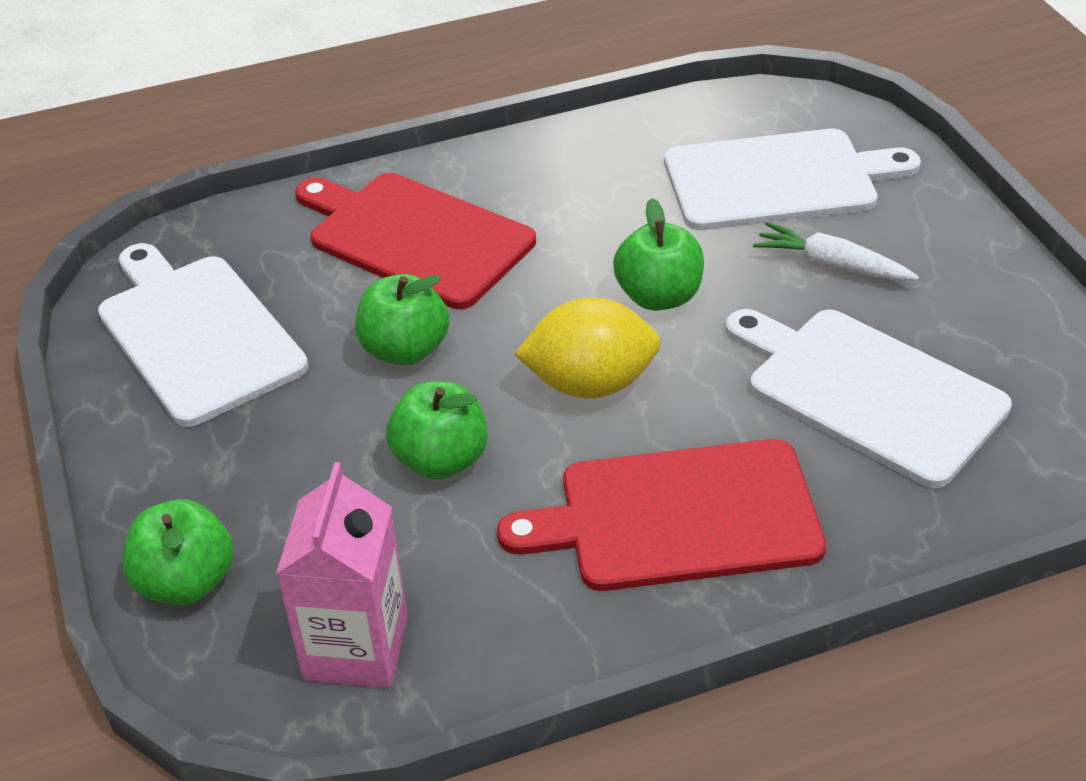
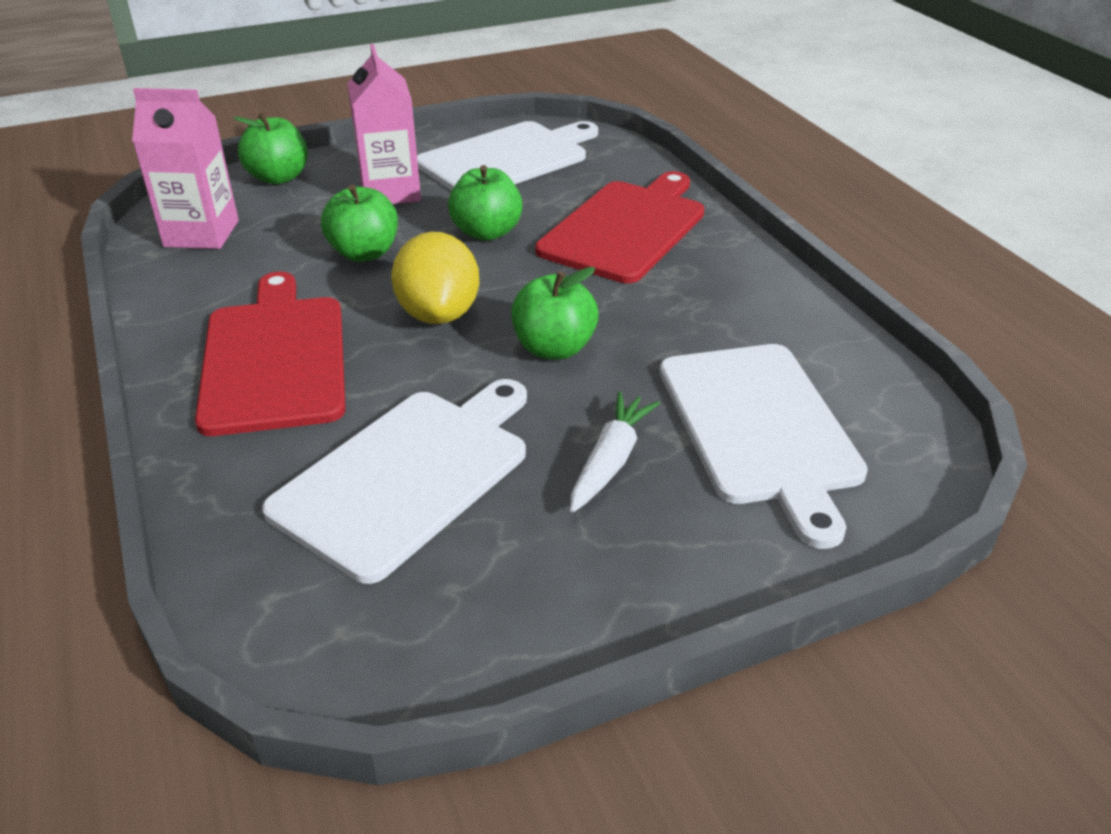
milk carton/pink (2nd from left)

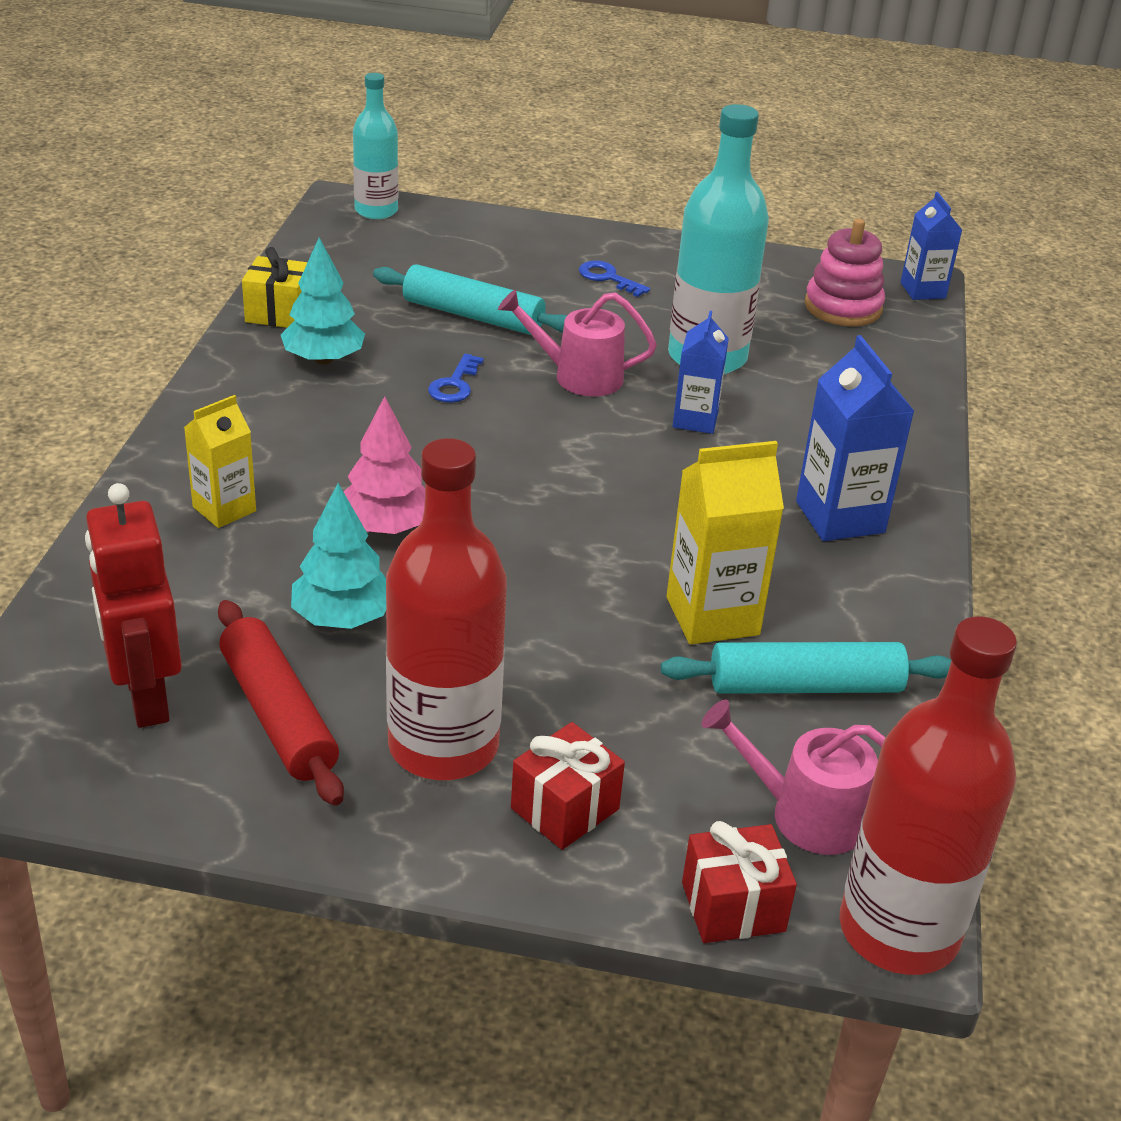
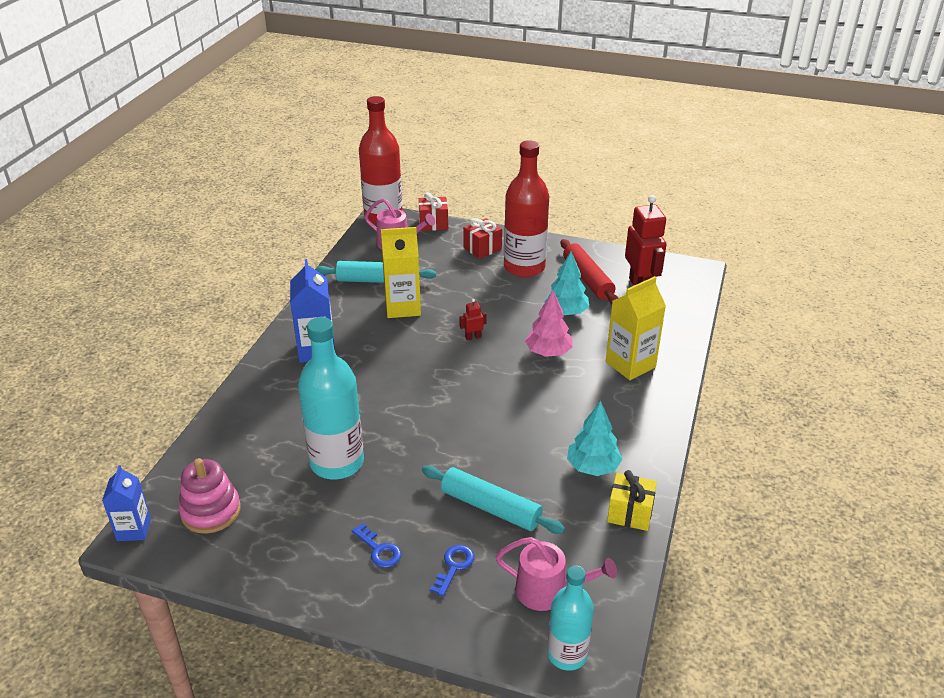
key/royal blue (2nd from left)
robot/scarlet (1st from left)
watering pot/pink (2nd from left)
milk carton/yellow (2nd from left)
milk carton/royal blue (1st from left in the first image)

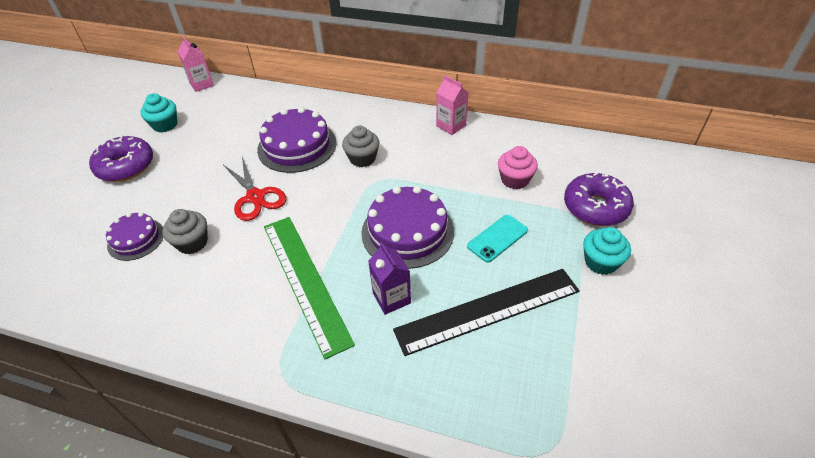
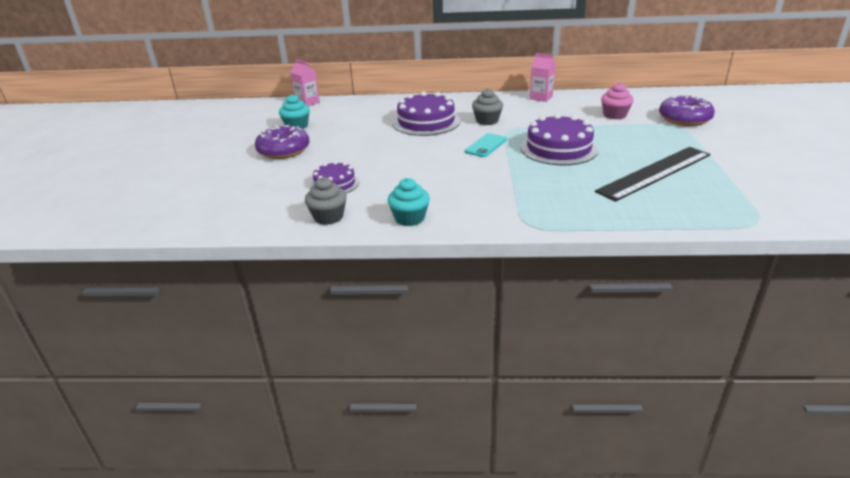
fairy cake/gray (1st from left)
fairy cake/aqua (2nd from left)
mobile phone/aqua
scissors/scarlet
ruler/green
milk carton/royal purple

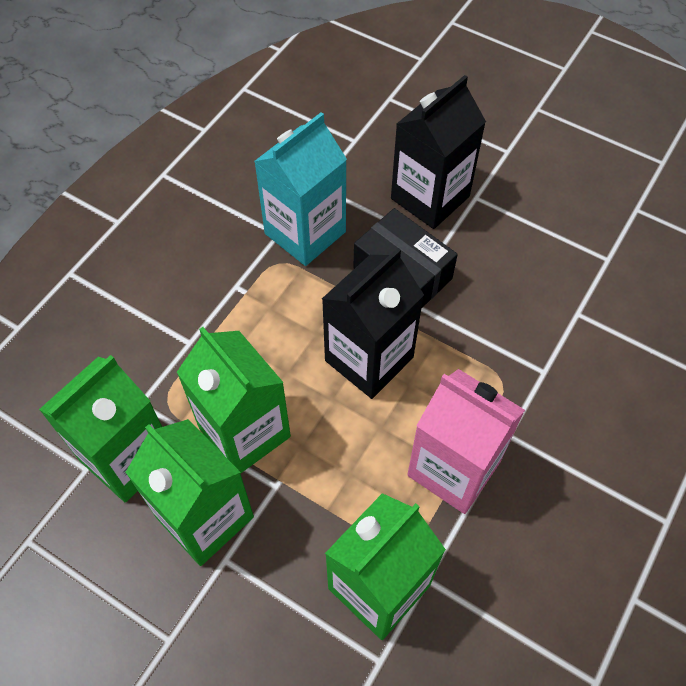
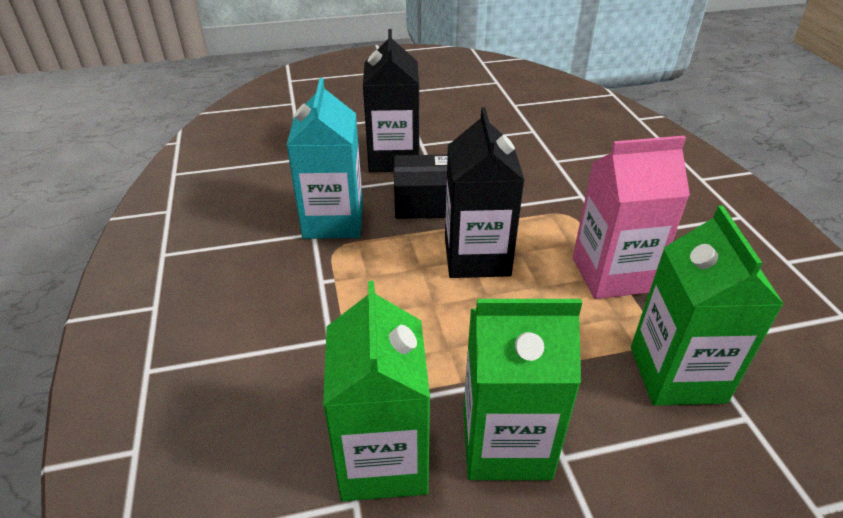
milk carton/green (3rd from left in the first image)

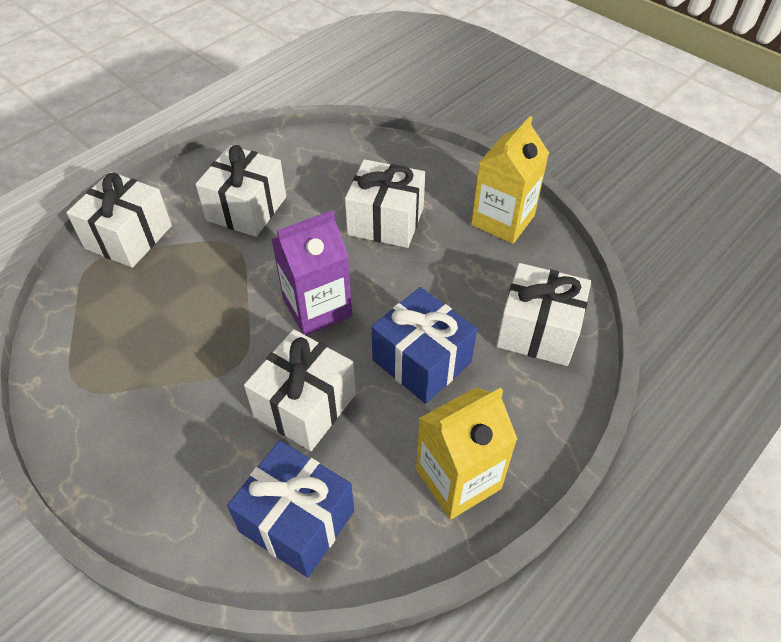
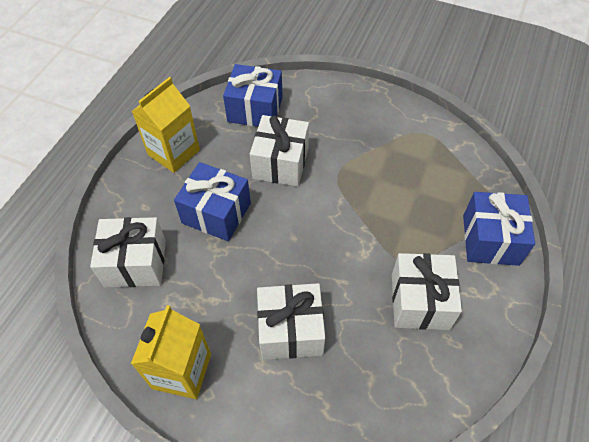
wrapped gift/royal blue (3rd from left)
milk carton/royal purple

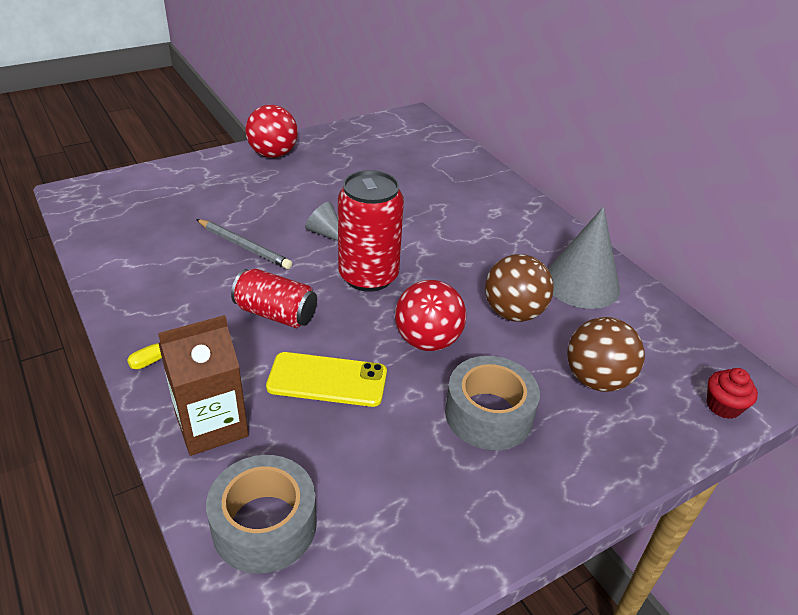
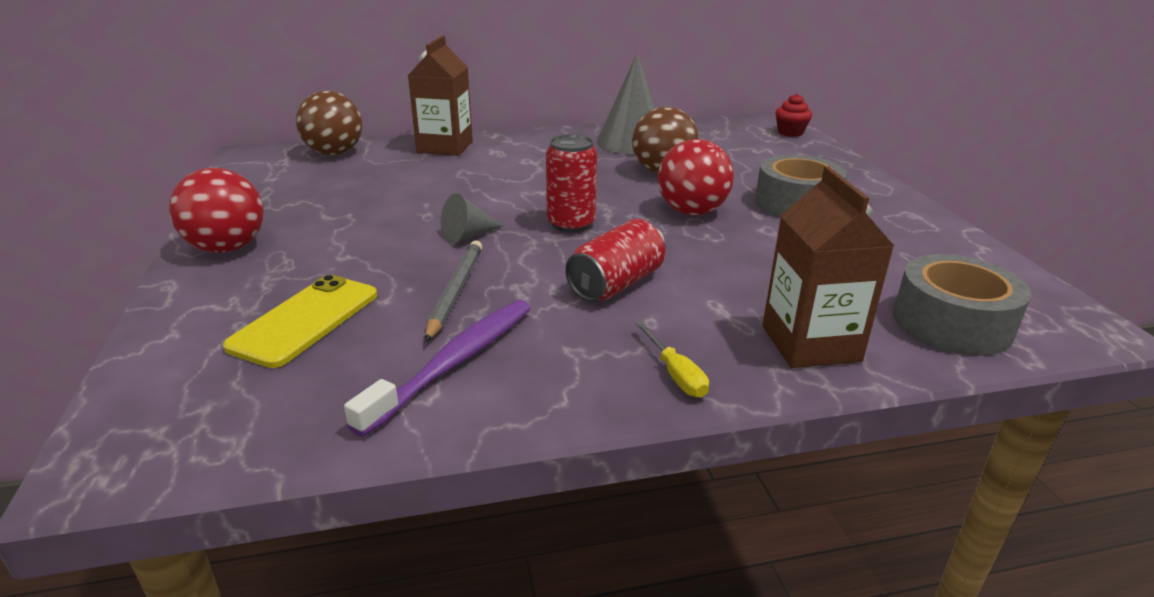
mobile phone/yellow
sphere/russet (1st from left)
toothbrush/royal purple
milk carton/russet (1st from left)
lead pencil/gray
soda can/scarlet (1st from left)

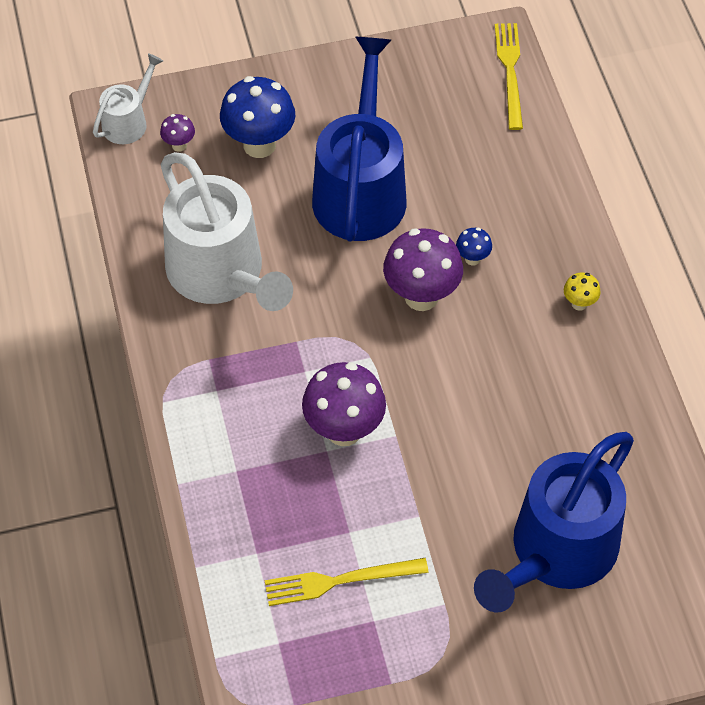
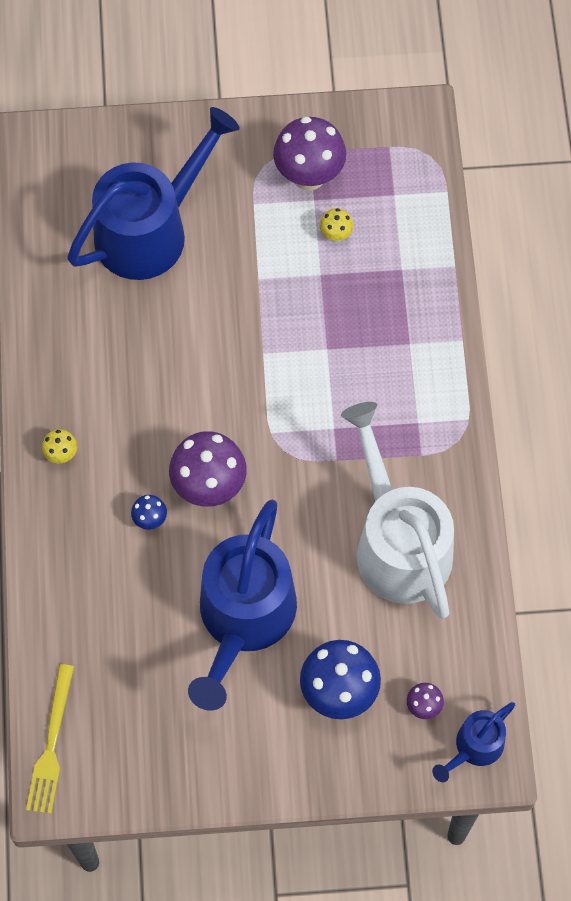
fungus/royal purple (2nd from left)
fungus/yellow (2nd from left)
watering pot/royal blue (3rd from left)

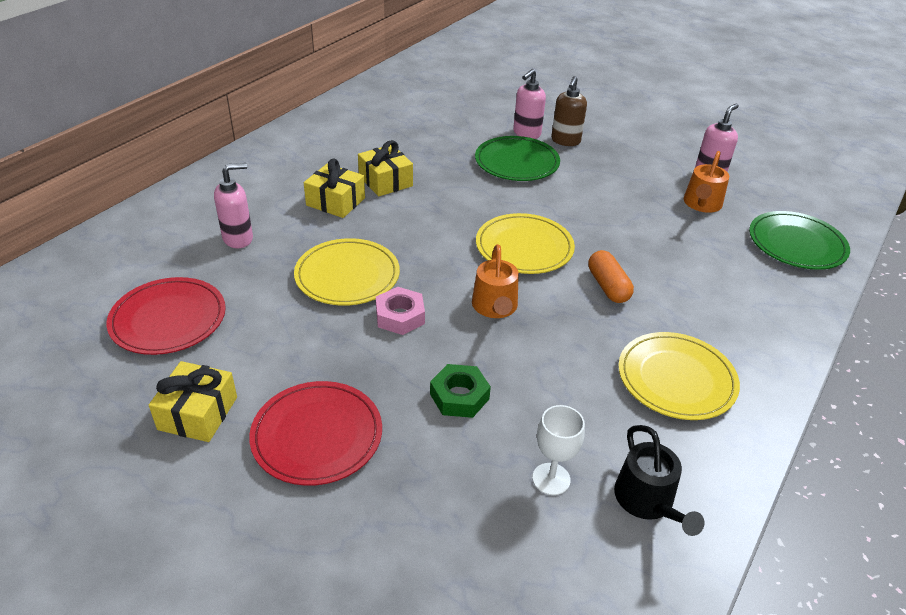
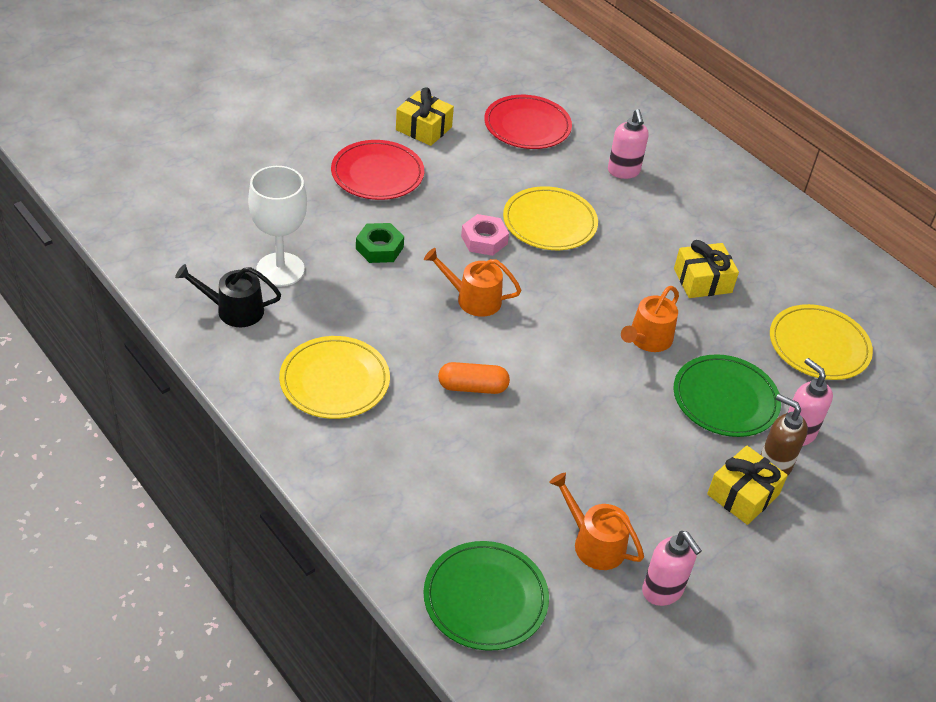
chalice/white
watering pot/orange (3rd from left)
wrapped gift/yellow (3rd from left)
dinner plate/yellow (3rd from left)

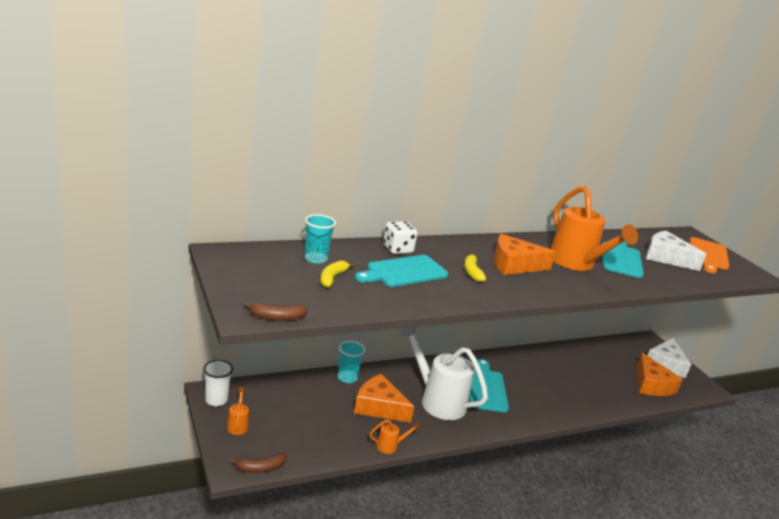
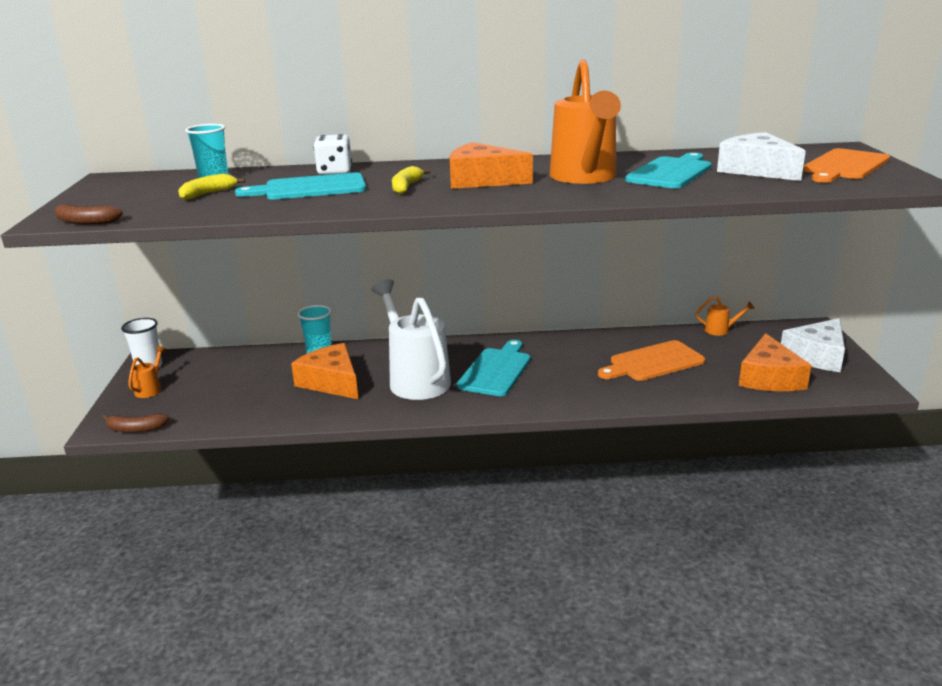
bread board/orange (1st from left)
watering pot/orange (3rd from left)

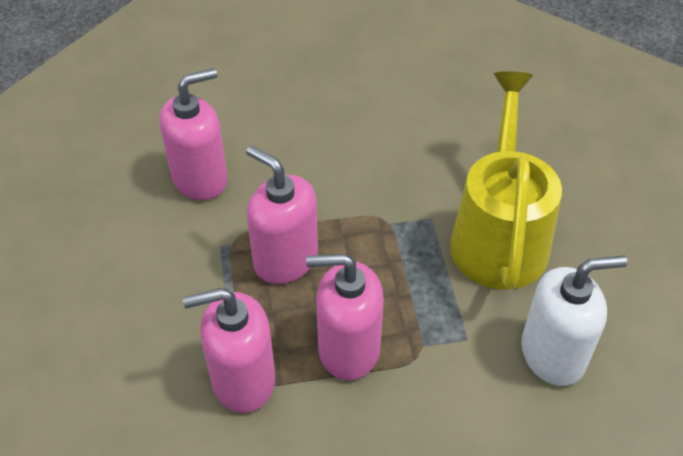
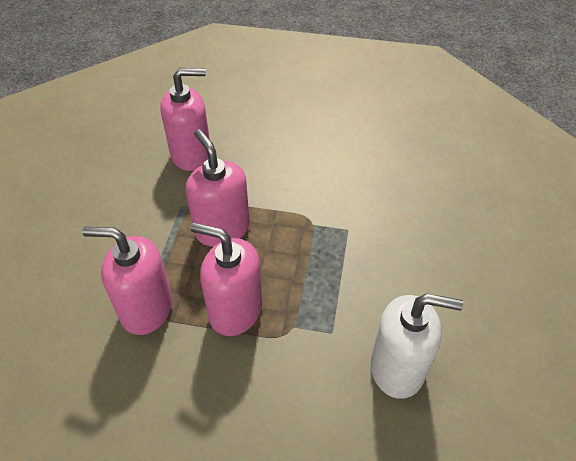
watering pot/yellow

